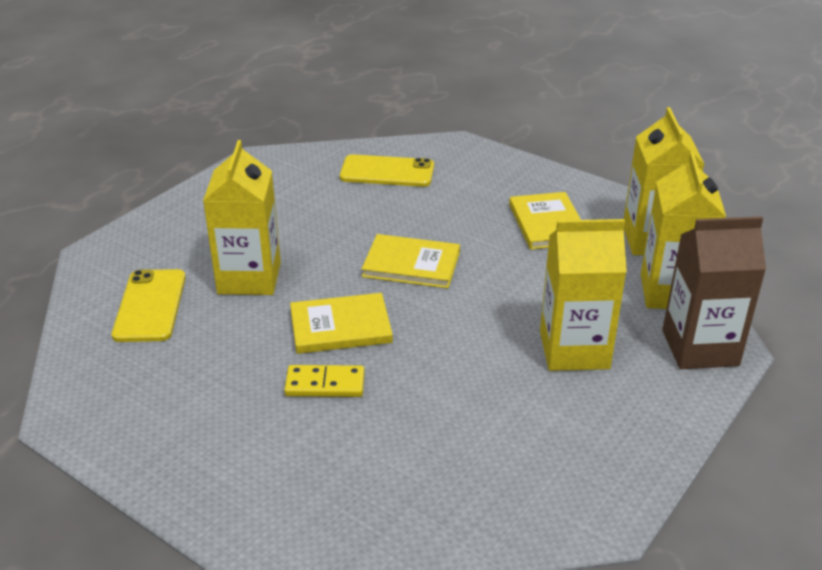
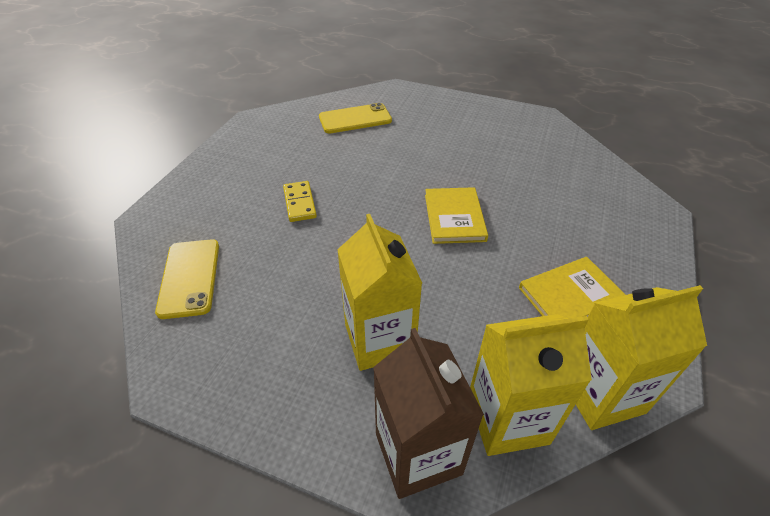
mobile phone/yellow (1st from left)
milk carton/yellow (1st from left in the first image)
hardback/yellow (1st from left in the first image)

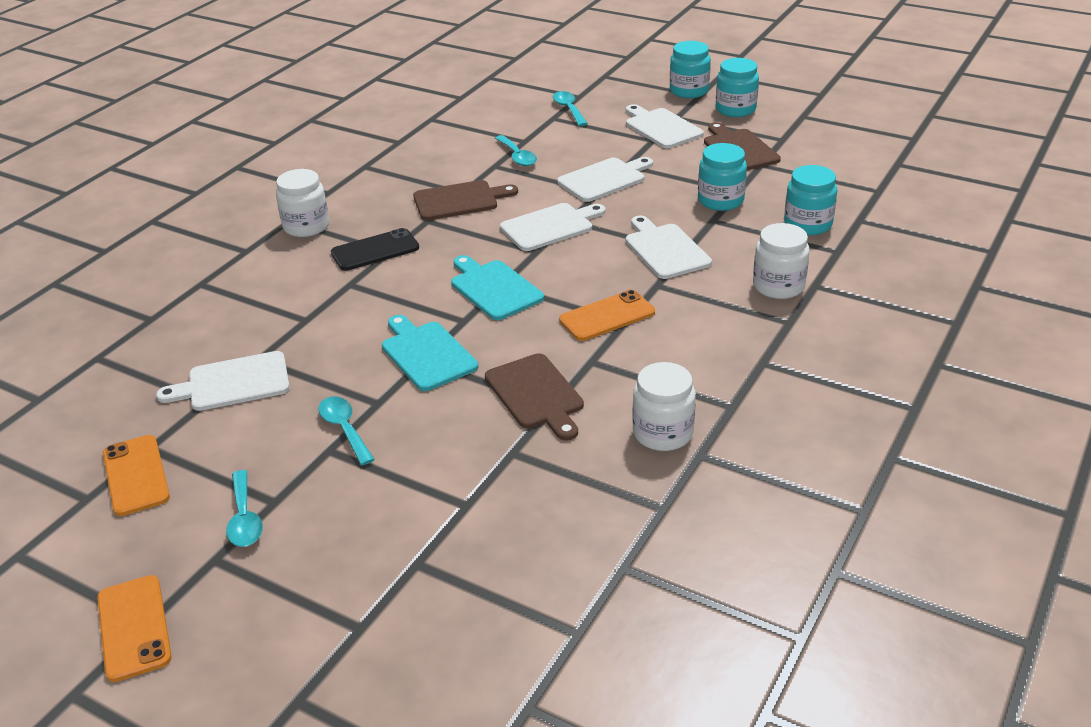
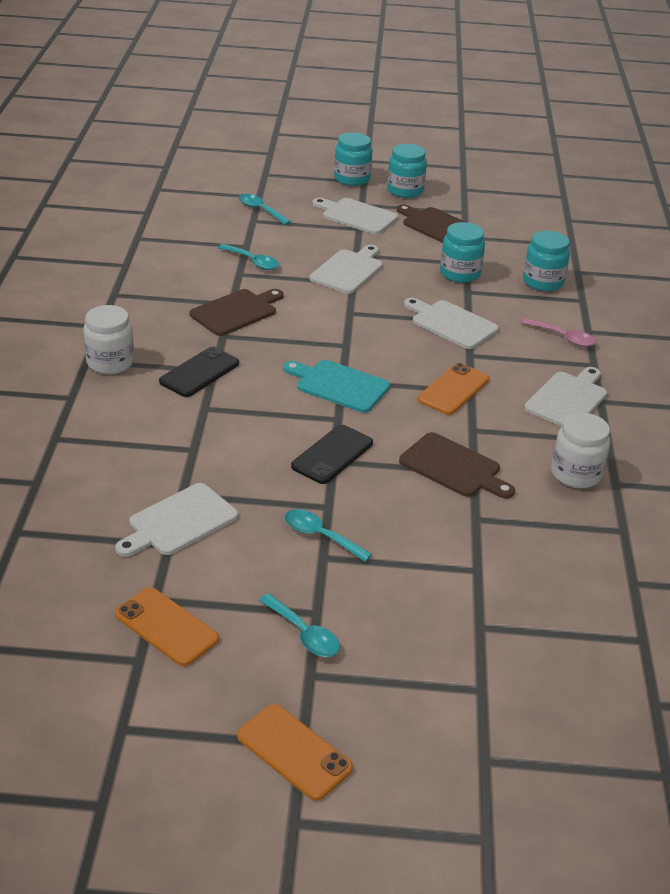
mobile phone/jet-black (2nd from left)
spoon/pink
bread board/white (5th from left)

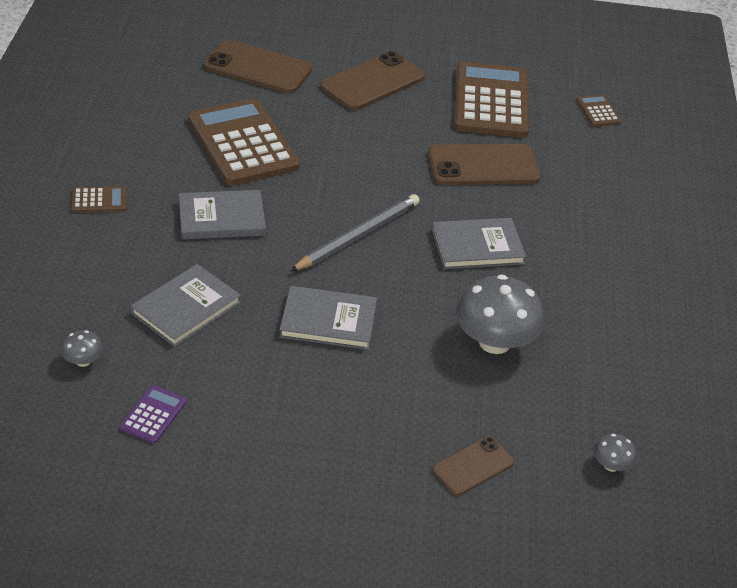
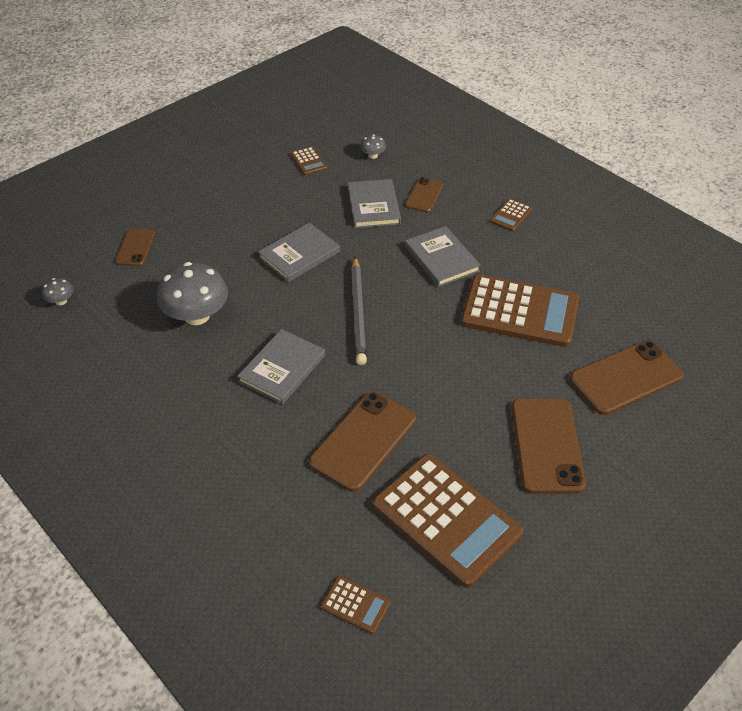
pocket calculator/russet (1st from left)
mobile phone/russet (3rd from left)
hardback/gray (4th from left)

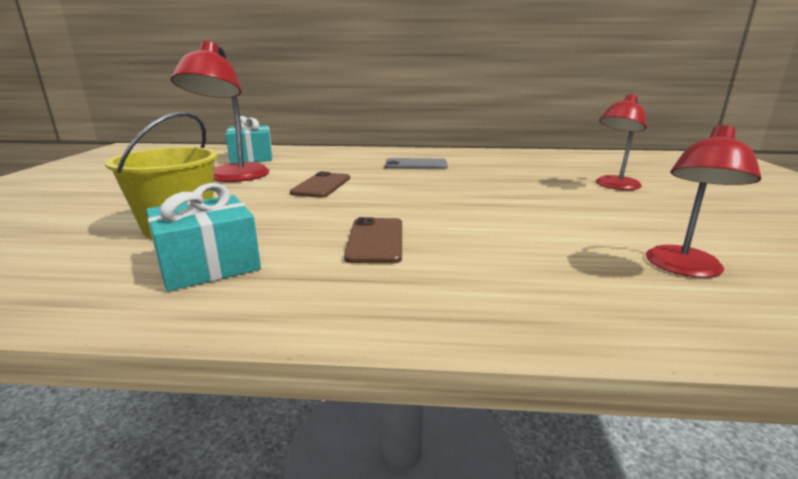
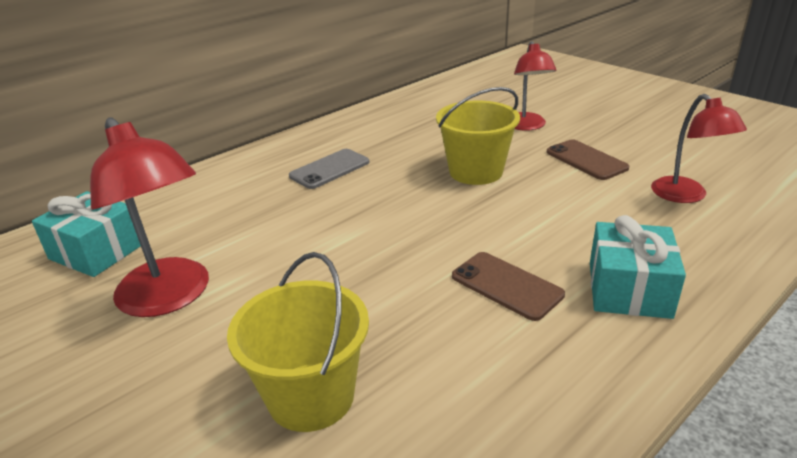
bucket/yellow (2nd from left)
mobile phone/russet (2nd from left)
wrapped gift/aqua (2nd from left)

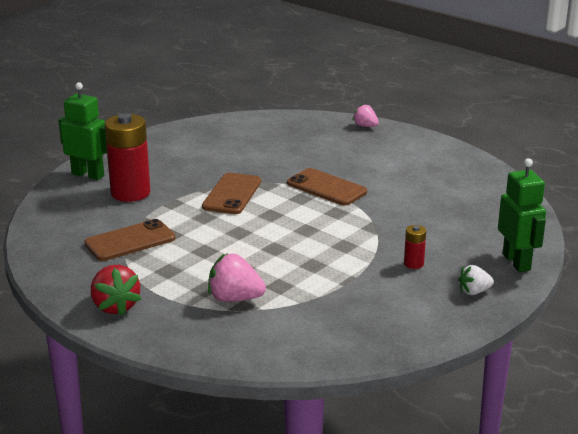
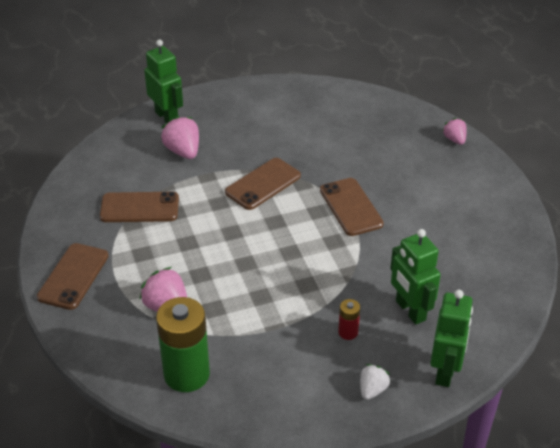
mobile phone/russet (1st from left)
battery/green
berry/pink (2nd from left)
berry/white
robot/green (2nd from left)

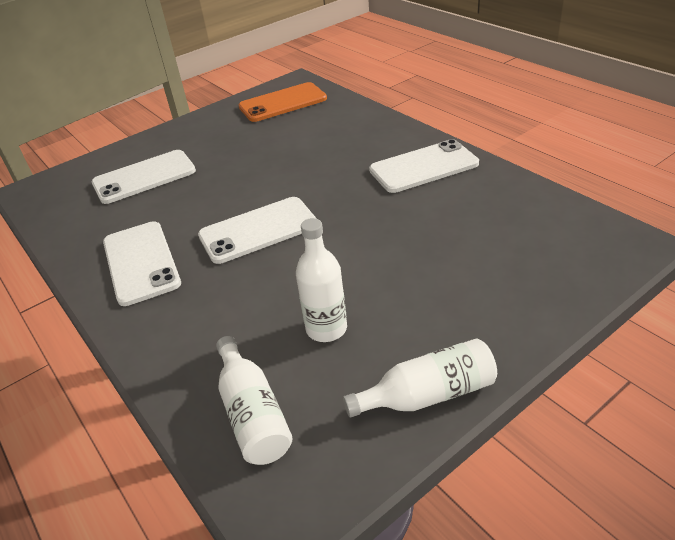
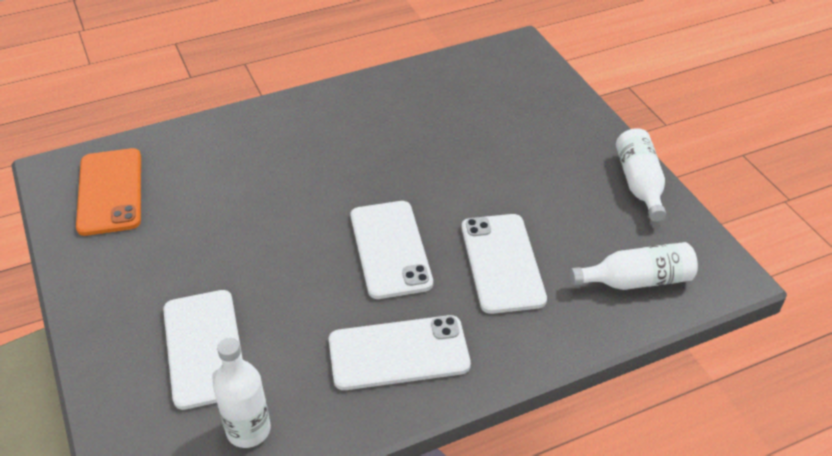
bottle/white (1st from left)
mobile phone/white (4th from left)

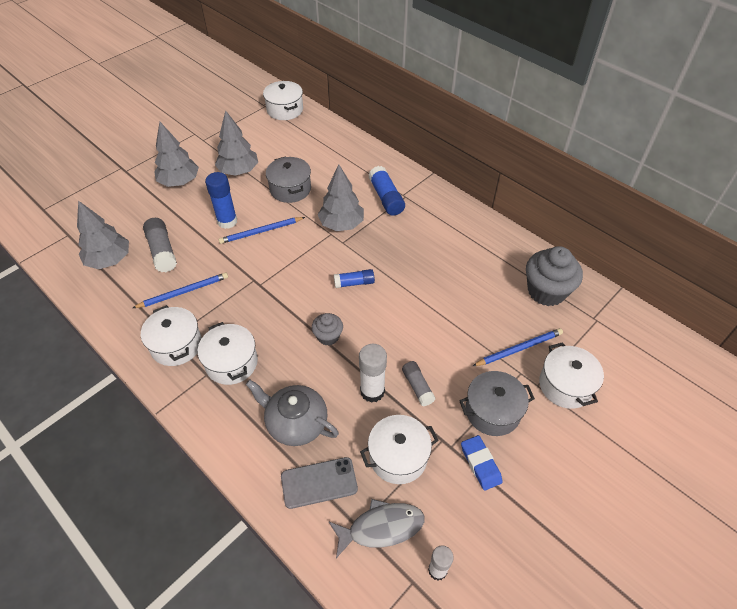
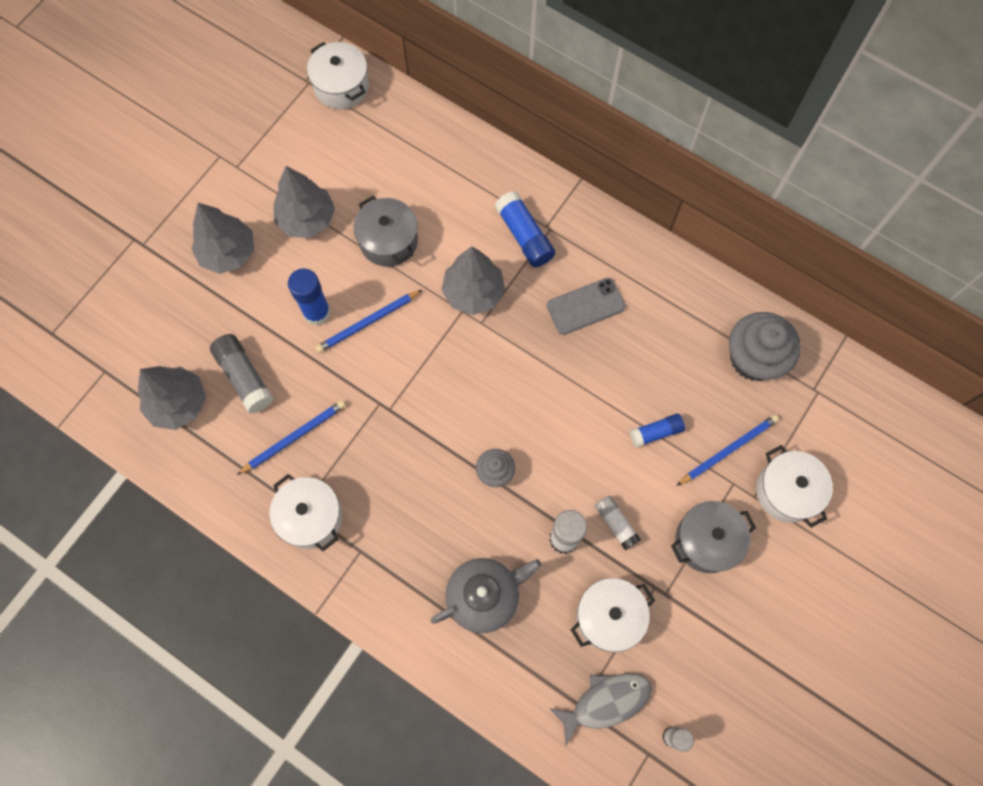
tea pot/gray
mobile phone/gray
glue stick/white (2nd from left)
glue stick/royal blue (3rd from left)
cooking pot/white (2nd from left in the first image)
pencil eraser/royal blue

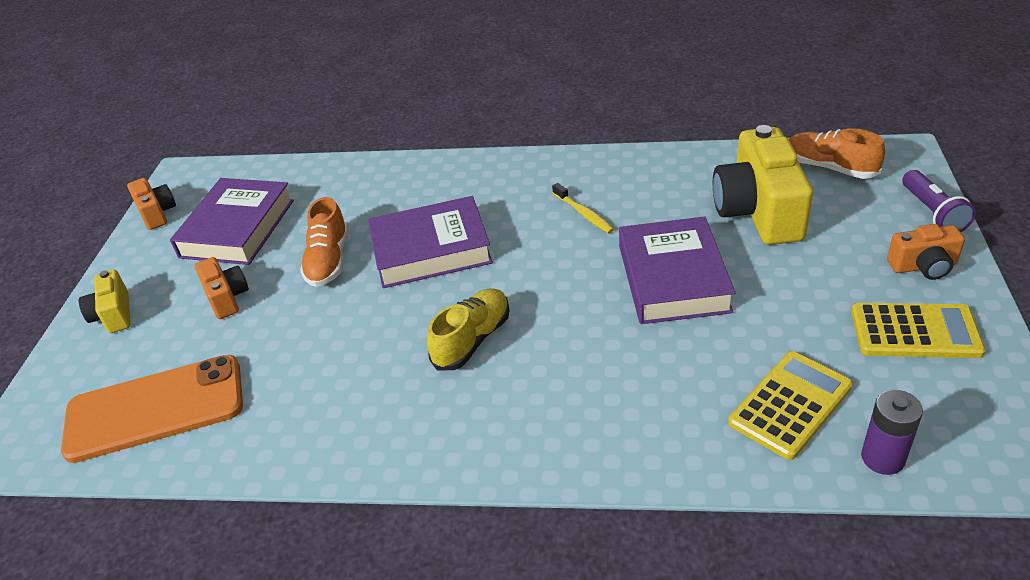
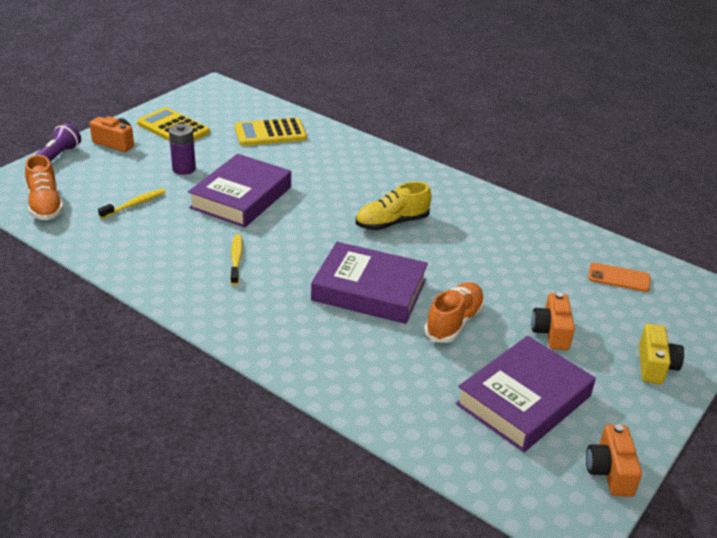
toothbrush/yellow (1st from left)
battery/royal purple
mobile phone/orange

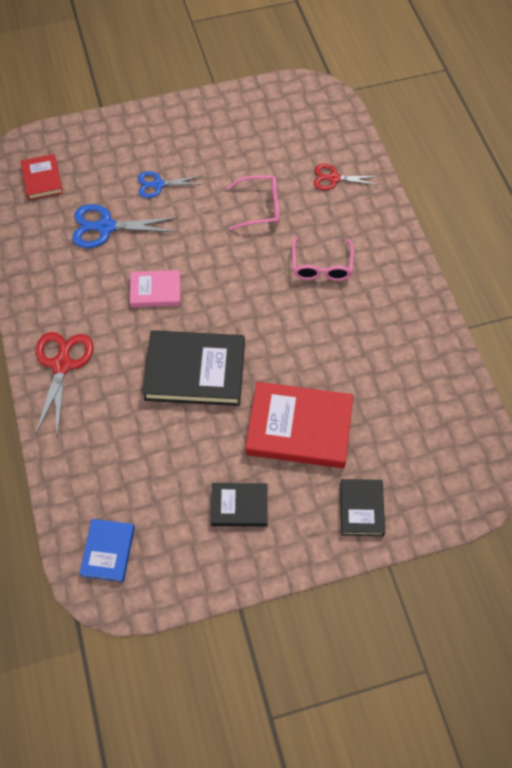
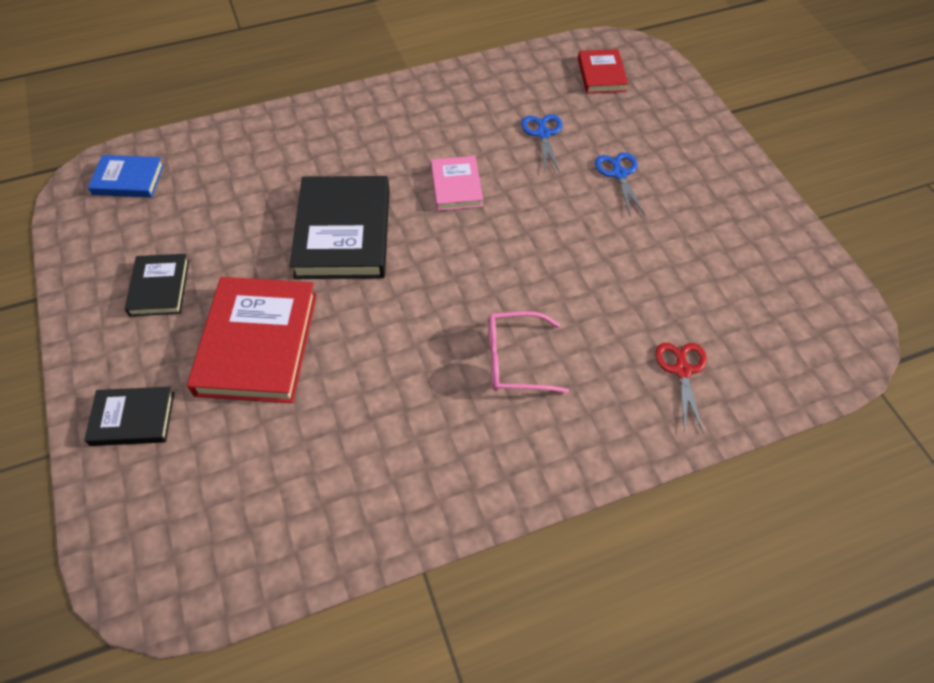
scissors/royal blue (1st from left)
hardback/scarlet (2nd from left)
scissors/scarlet (1st from left in the first image)
spectacles/pink (1st from left in the first image)

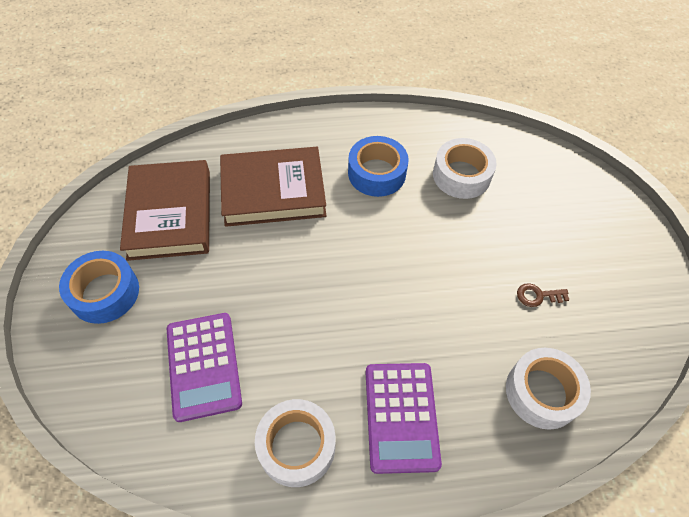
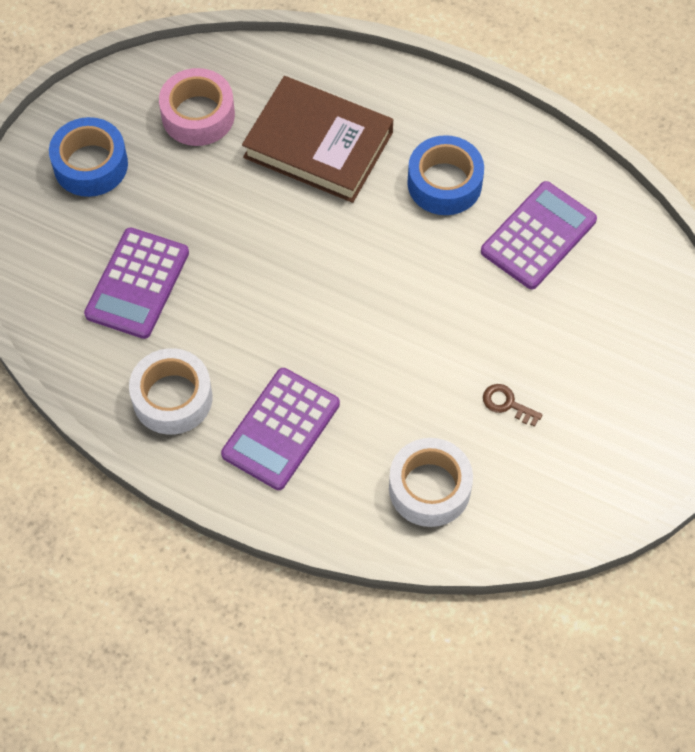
tape/pink
pocket calculator/royal purple (3rd from left)

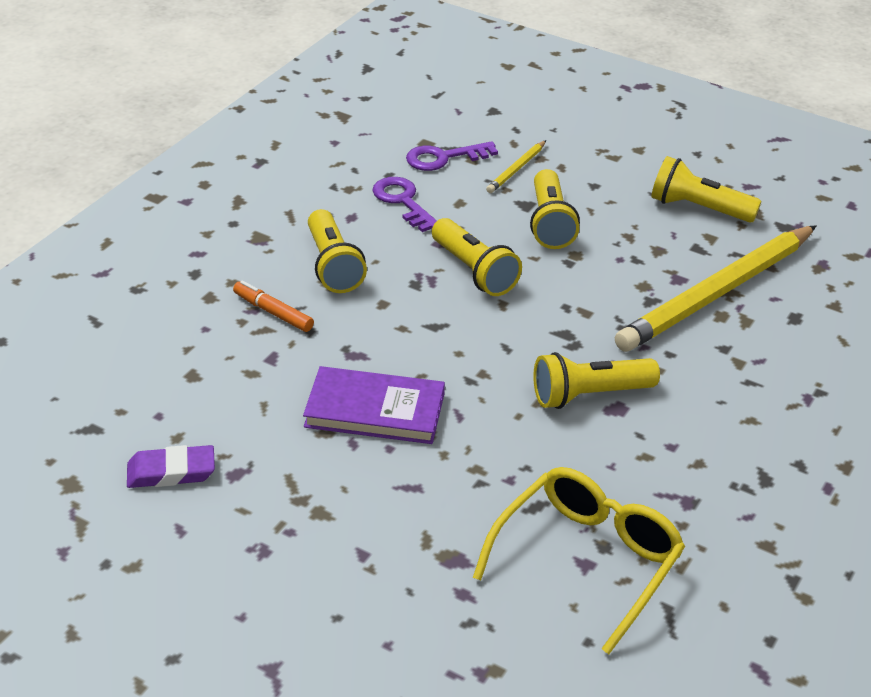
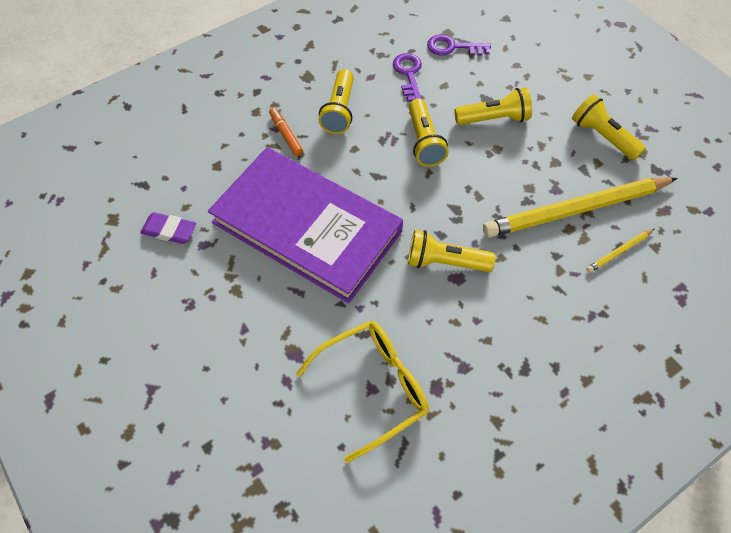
hardback/royal purple
pocket torch/yellow (4th from left)
lead pencil/yellow (2nd from left)

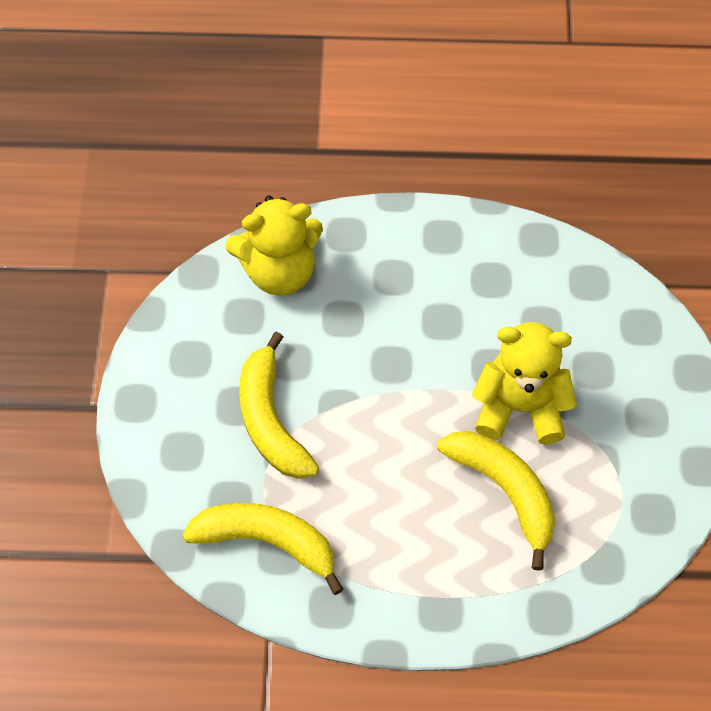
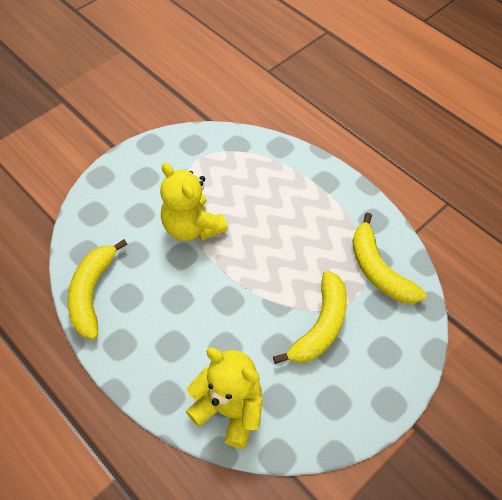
banana fruit/yellow (1st from left)

